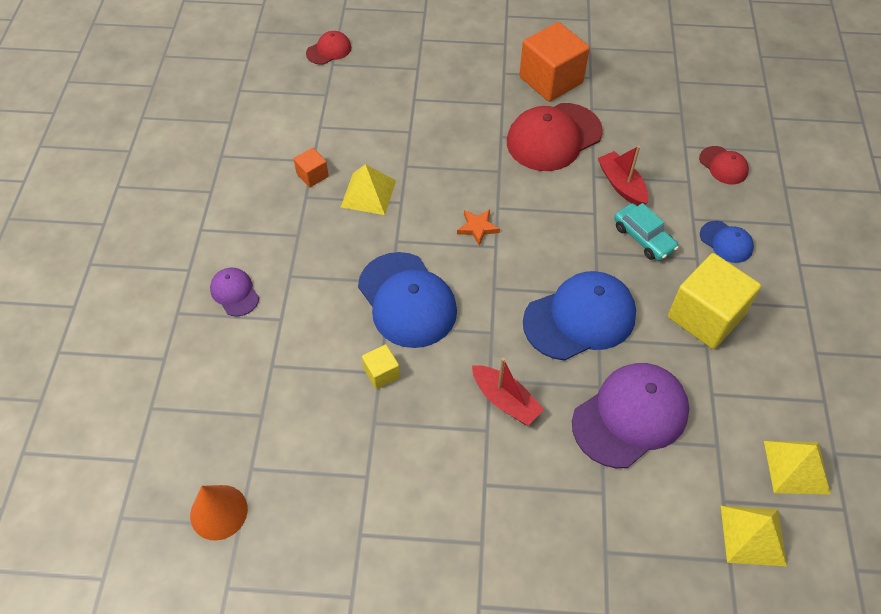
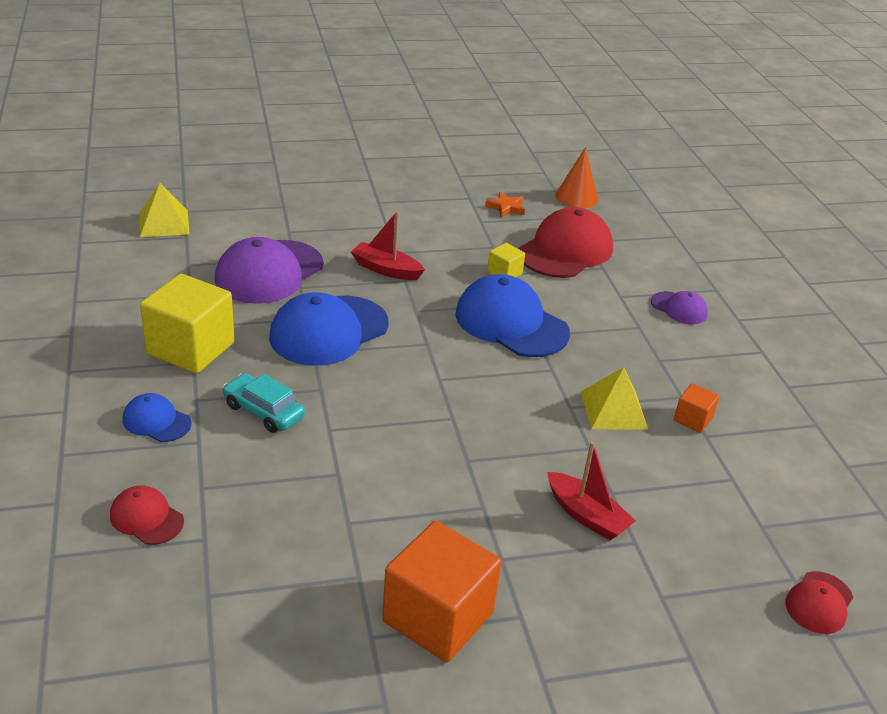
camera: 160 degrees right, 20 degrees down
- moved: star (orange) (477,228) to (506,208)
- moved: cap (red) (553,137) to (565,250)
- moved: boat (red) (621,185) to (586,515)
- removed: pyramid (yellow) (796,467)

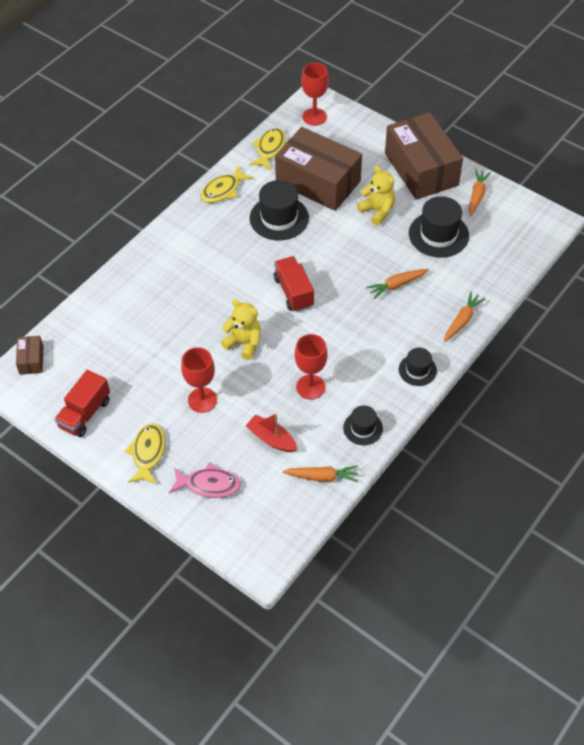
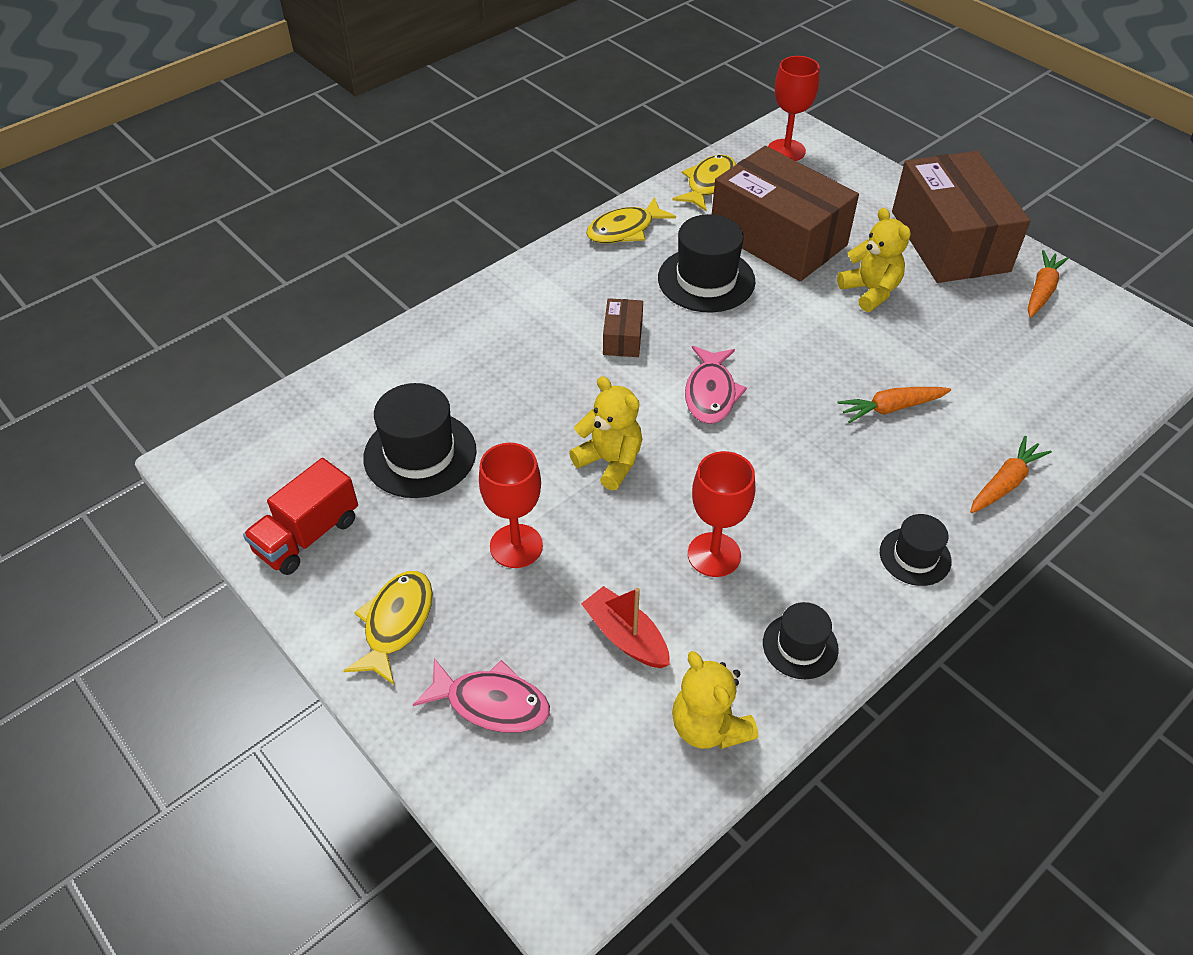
camera: 10 degrees right, 5 degrees down
- moved: hat (black) (438,234) to (420,454)
- moved: box (brown) (31,360) to (623,338)
- replaced: carrot (orange) (322,477) to teddy bear (yellow) (709,726)
- replaced: truck (red) (293,292) to fish (pink) (711,393)

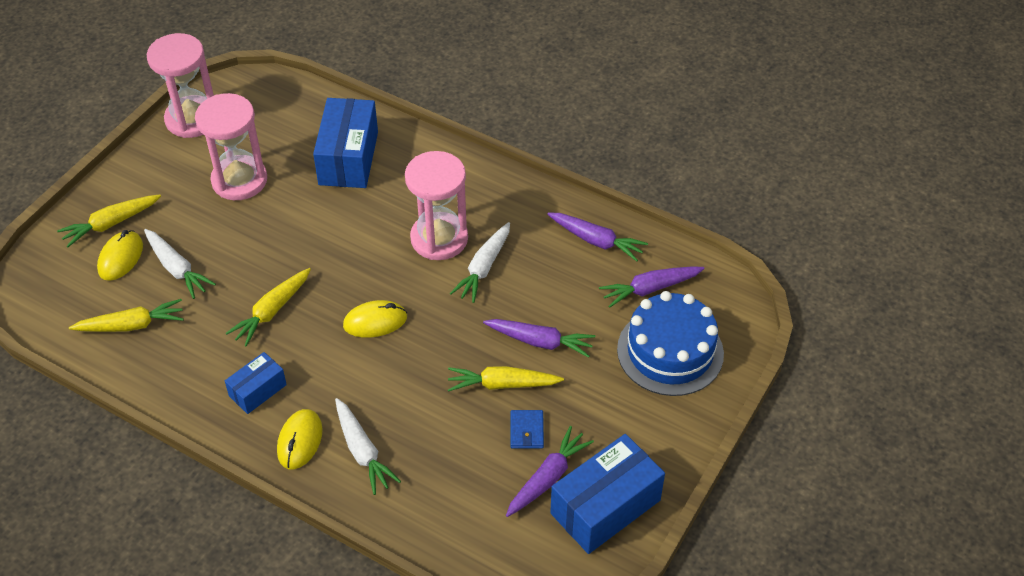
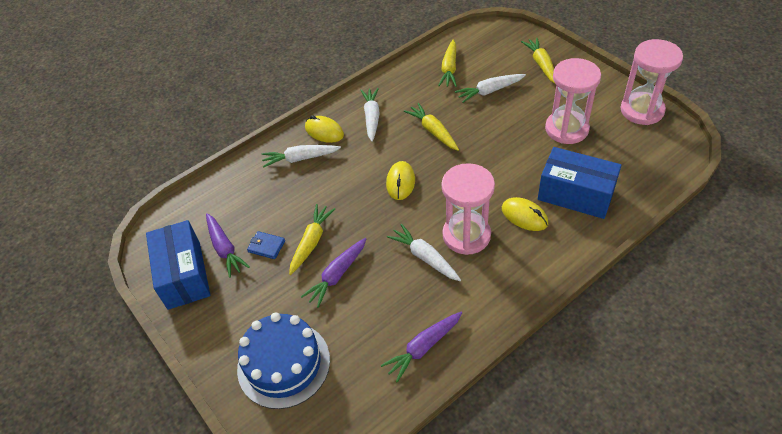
camera: 115 degrees right, 0 degrees up
- replaced: box (blue) (257,390) to carrot (white) (372,117)
- moved: mouse (yellow) (120,258) to (524,216)
- removed: carrot (purple) (650,289)

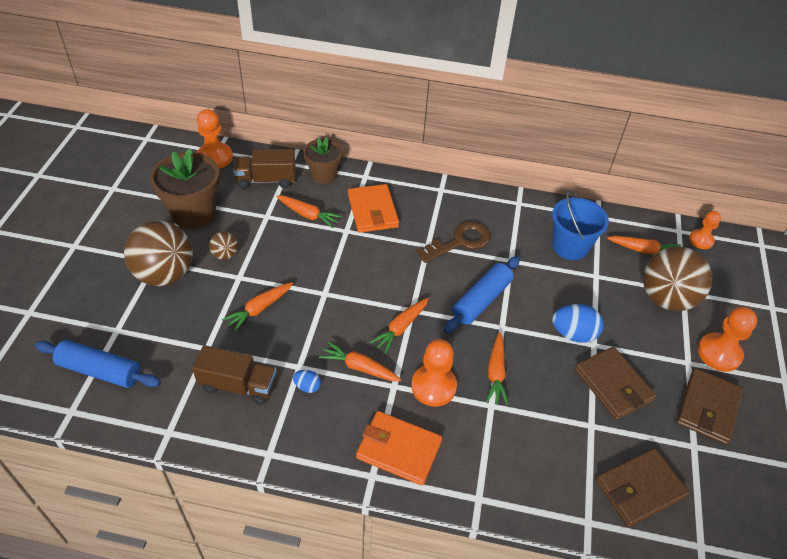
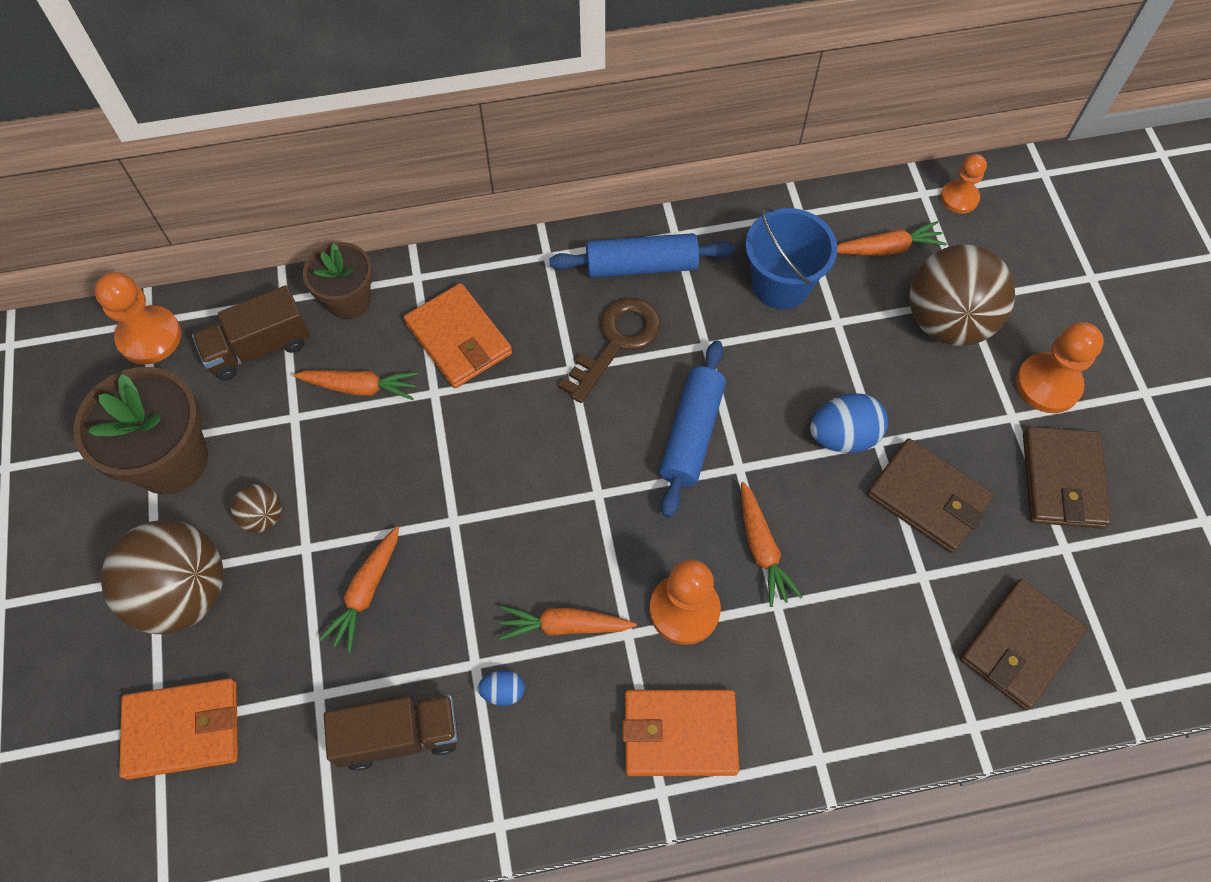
camera: 20 degrees left, 15 degrees up
- added: wallet (orange) (183,729)
- moved: rolling pin (blue) (100,370) to (641,265)
- removed: carrot (orange) (400,328)

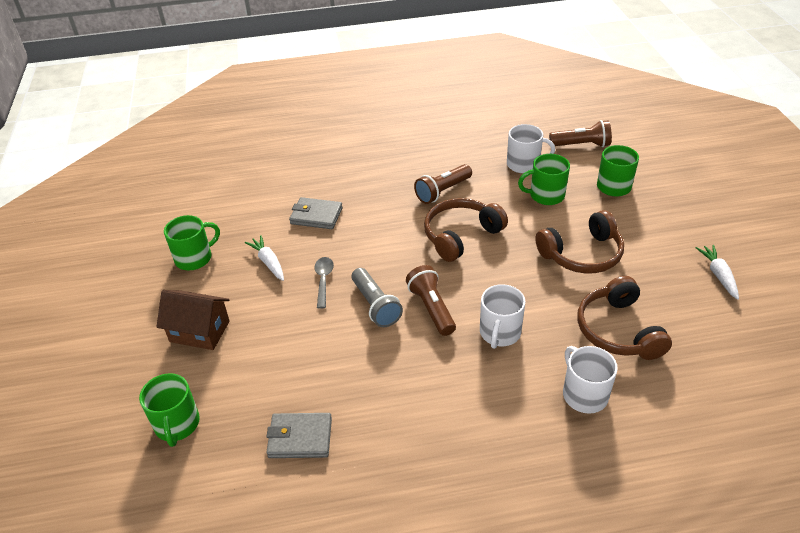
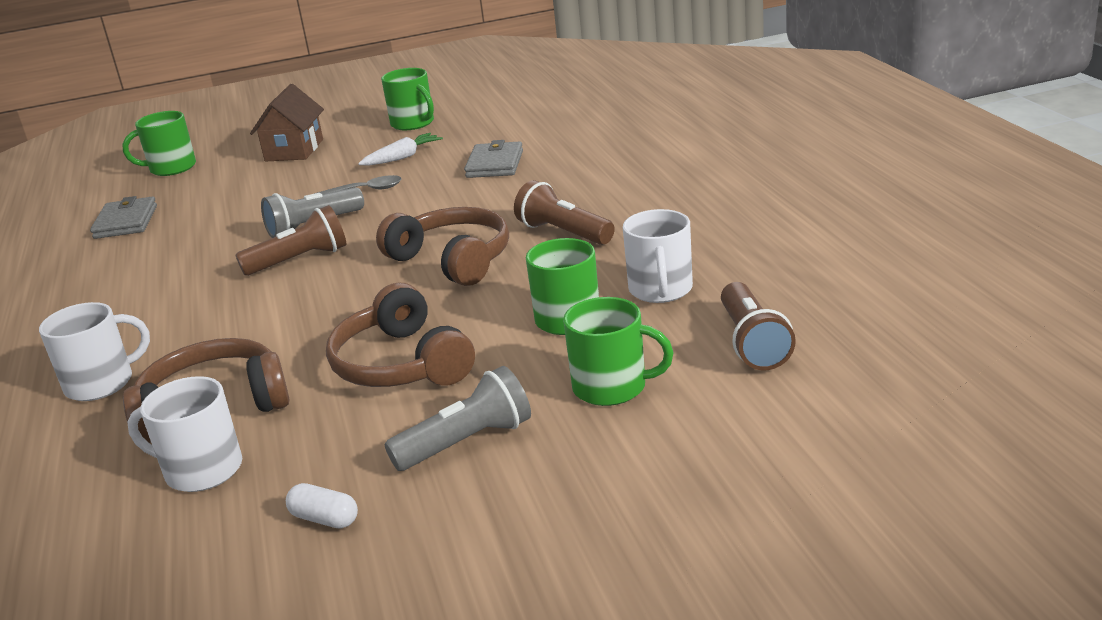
camera: 85 degrees right, 15 degrees down
- moved: mug (white) (499,333) to (202,470)
- replaced: carrot (white) (718,275) to capsule (white) (324,519)
- added: flashlight (grey) (466,442)

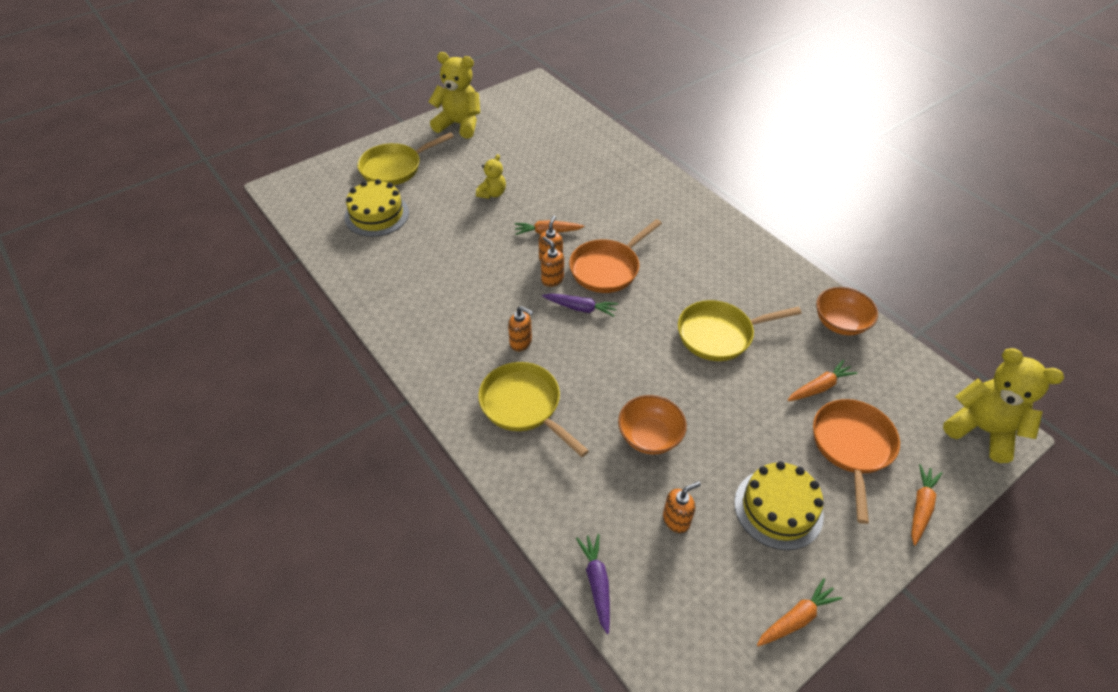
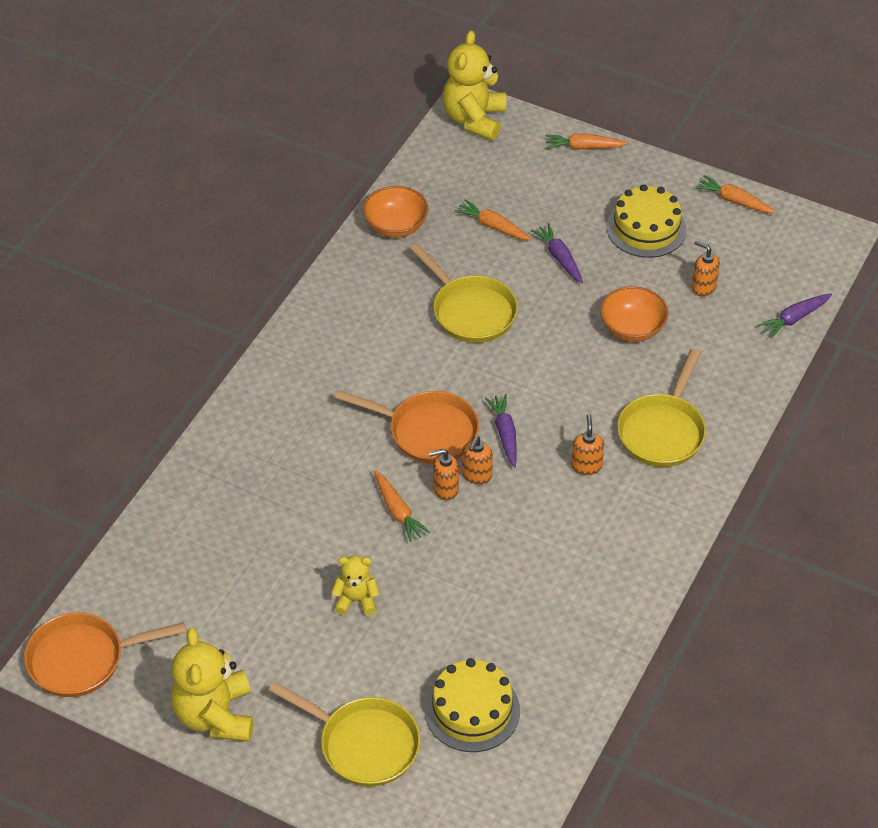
camera: 115 degrees left, 0 degrees up
- moved: pan (orange) (852,447) to (83,659)
- added: carrot (purple) (559,258)

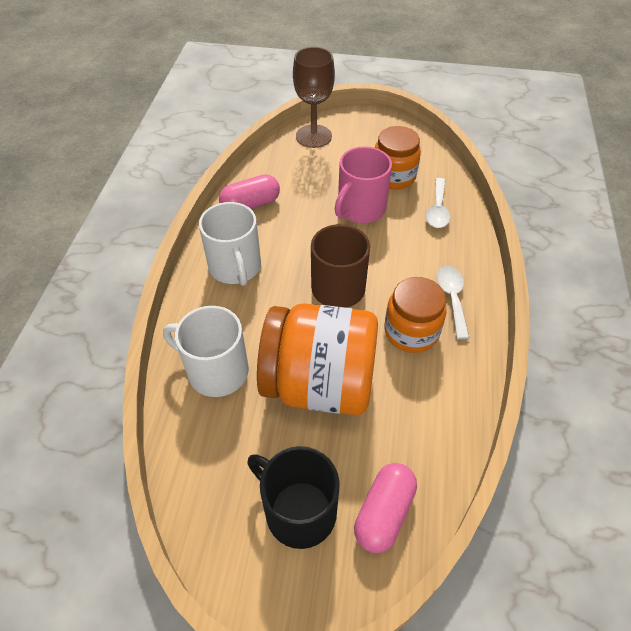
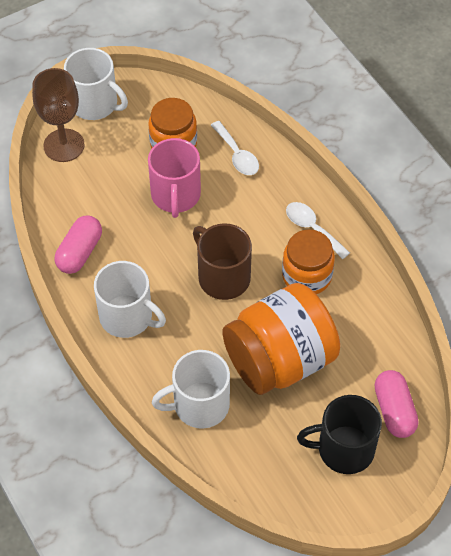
camera: 40 degrees left, 5 degrees up
- added: mug (white) (95,104)

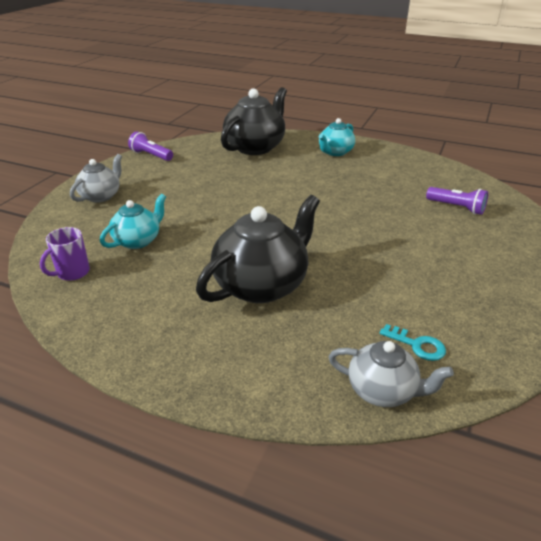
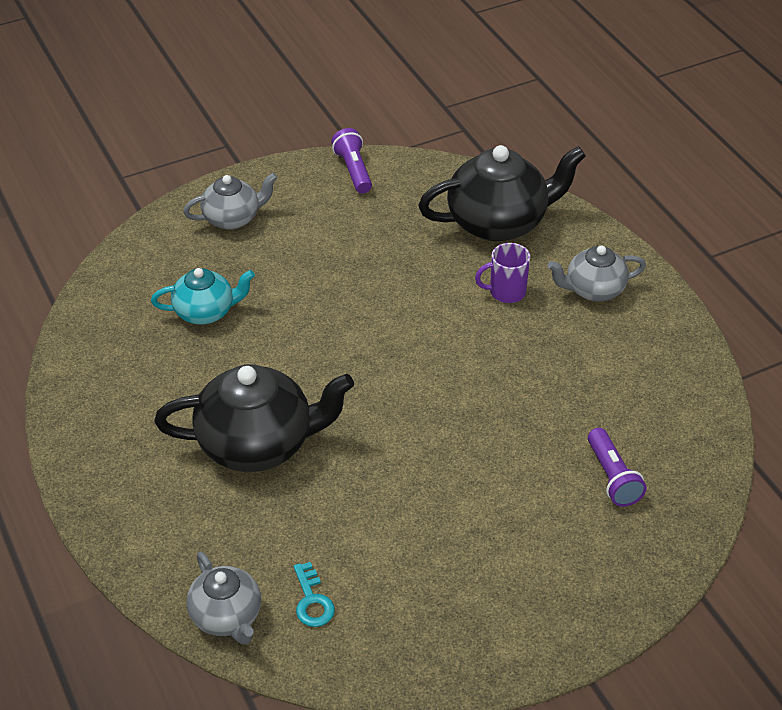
camera: 40 degrees right, 10 degrees up
- moved: mug (purple) (72,273) to (506,292)
- recoloured: teapot (turquoise) (335,152) to teapot (grey) (594,290)

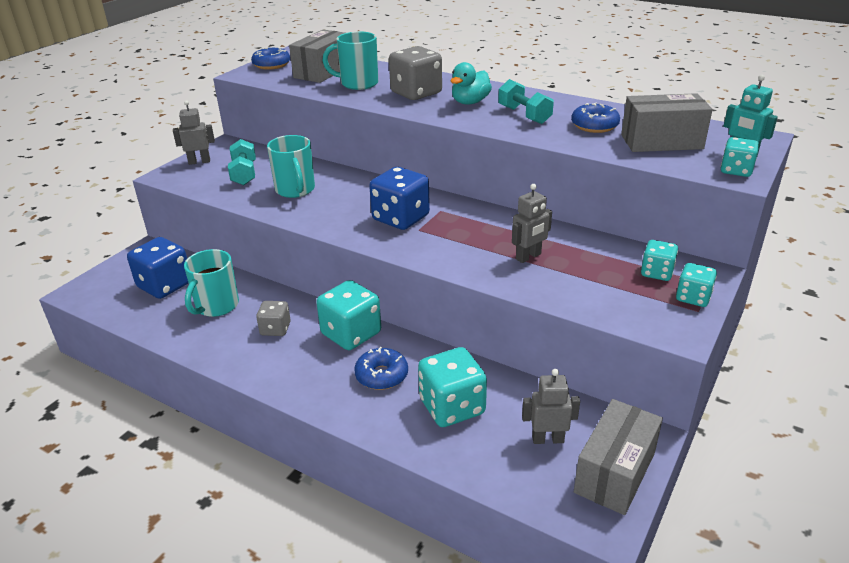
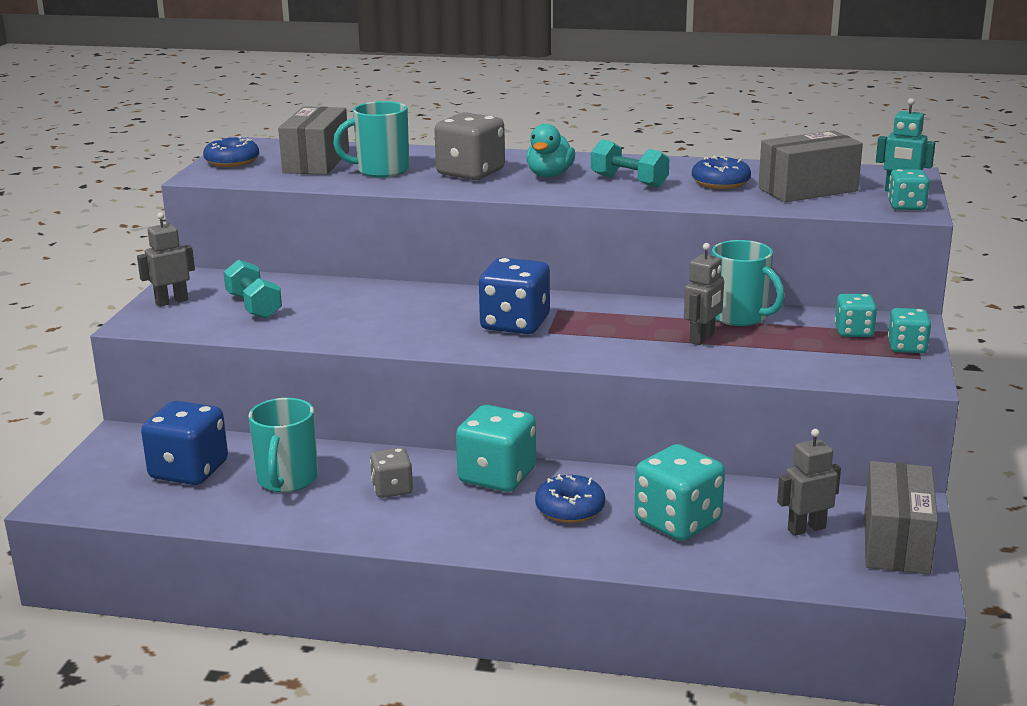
camera: 20 degrees left, 10 degrees down
- moved: mug (turquoise) (295,190) to (740,316)

